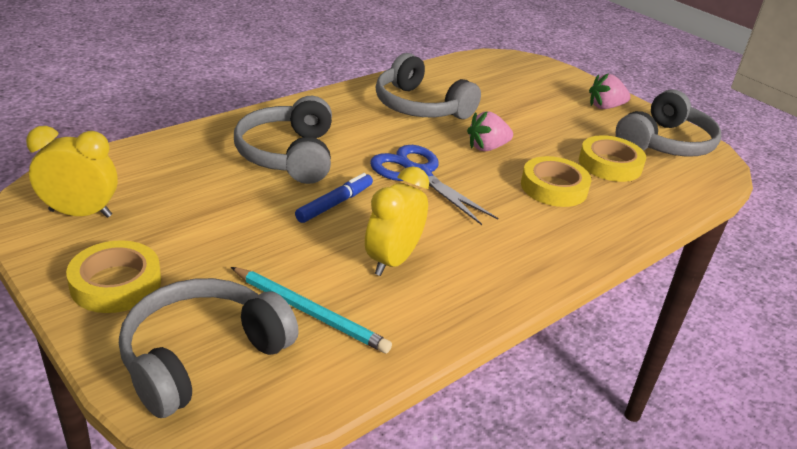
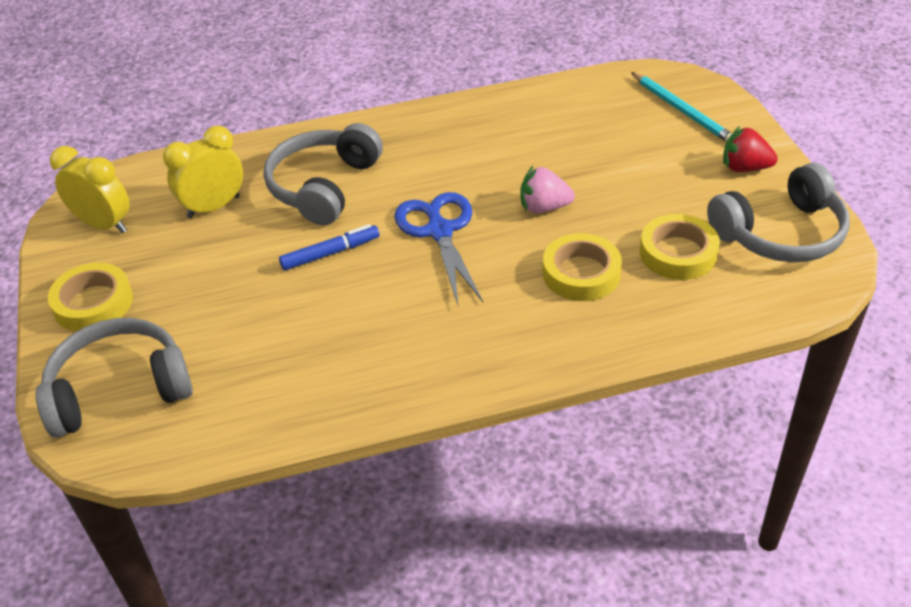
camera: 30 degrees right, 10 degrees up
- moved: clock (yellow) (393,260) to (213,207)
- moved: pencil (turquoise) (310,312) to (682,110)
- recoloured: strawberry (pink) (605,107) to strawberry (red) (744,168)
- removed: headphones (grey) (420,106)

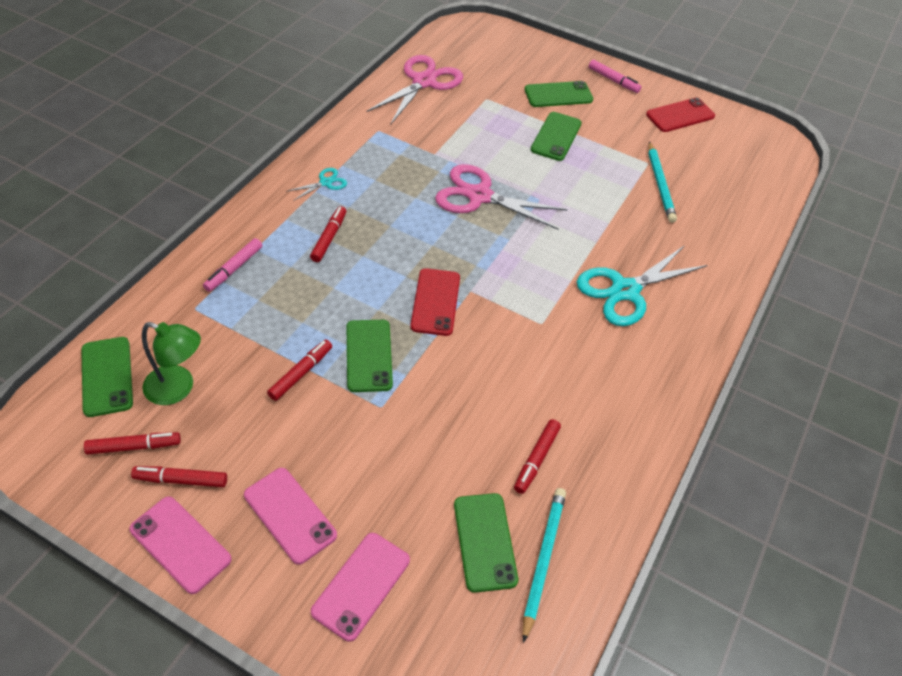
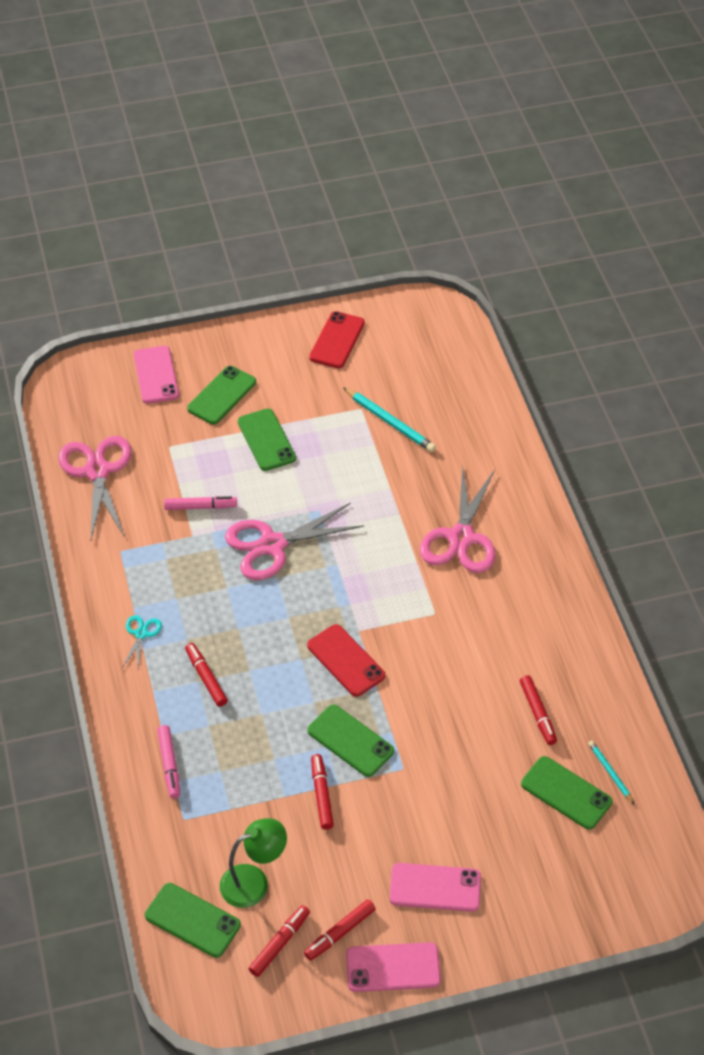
camera: 40 degrees left, 0 degrees up
- moved: phone (pink) (361,585) to (156,375)
- moved: marker (pink) (613,80) to (200,507)
- recoloured: scissors (turquoise) (625,290) to scissors (pink) (461,538)
- resized: pencil (turquoise) (543,560) = (610,772) x0.58

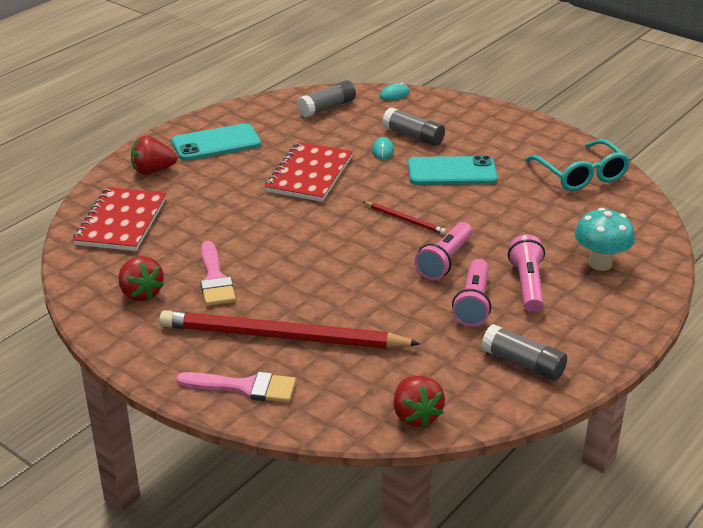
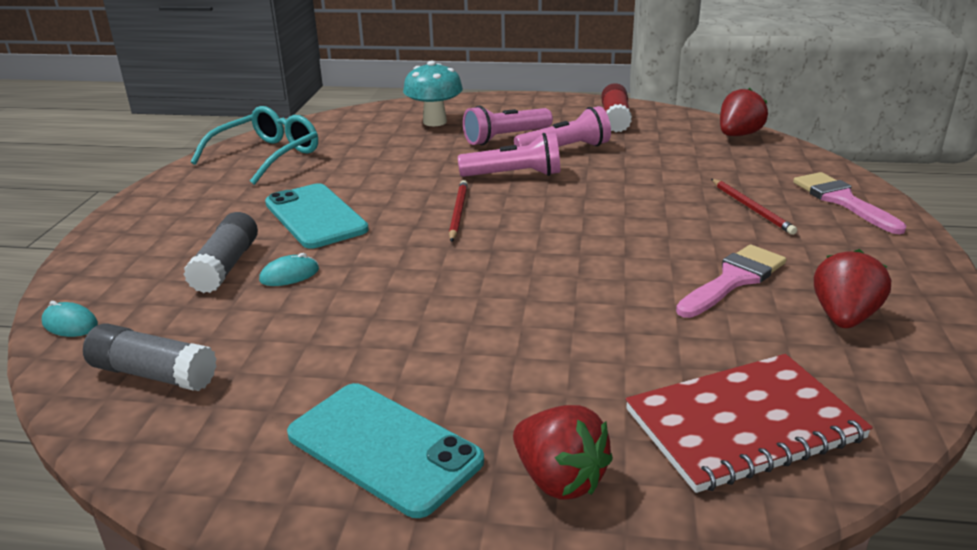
camera: 120 degrees left, 5 degrees down
- recoloured: glue stick (grey) (523,363) to glue stick (red) (615,119)
- resized: pencil (red) (282,337) = (751,208) x0.43
- removed: notebook (red) (309,174)

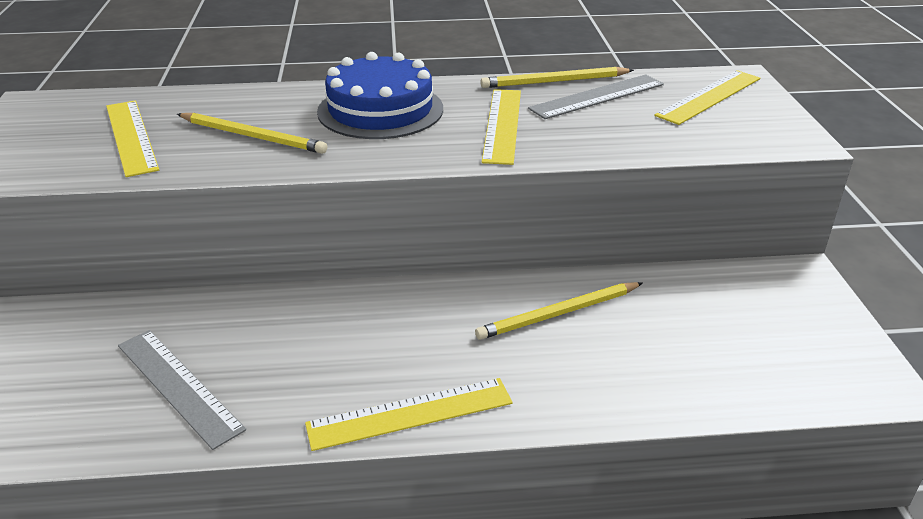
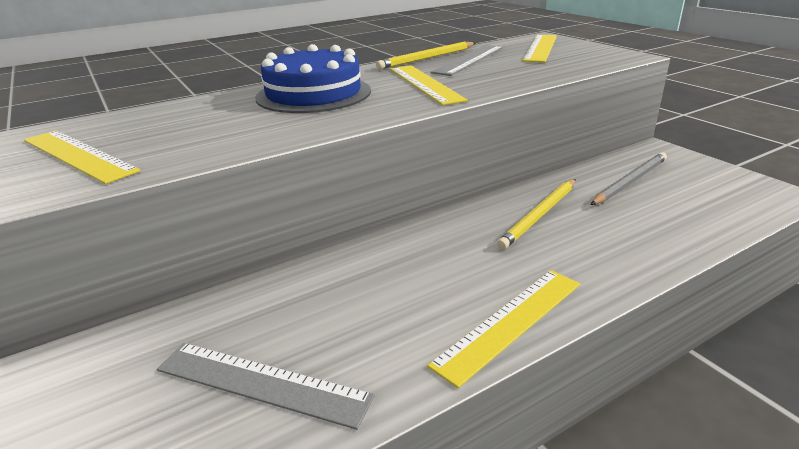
camera: 25 degrees left, 5 degrees down
- added: pencil (grey) (630,181)
- removed: pencil (yellow) (253,136)

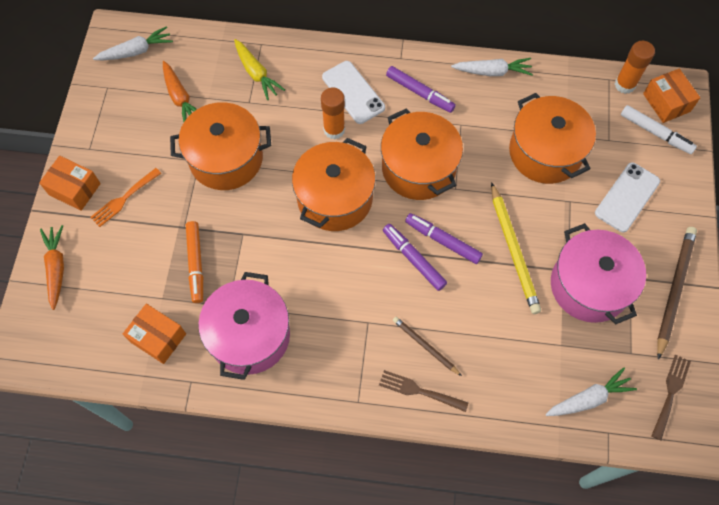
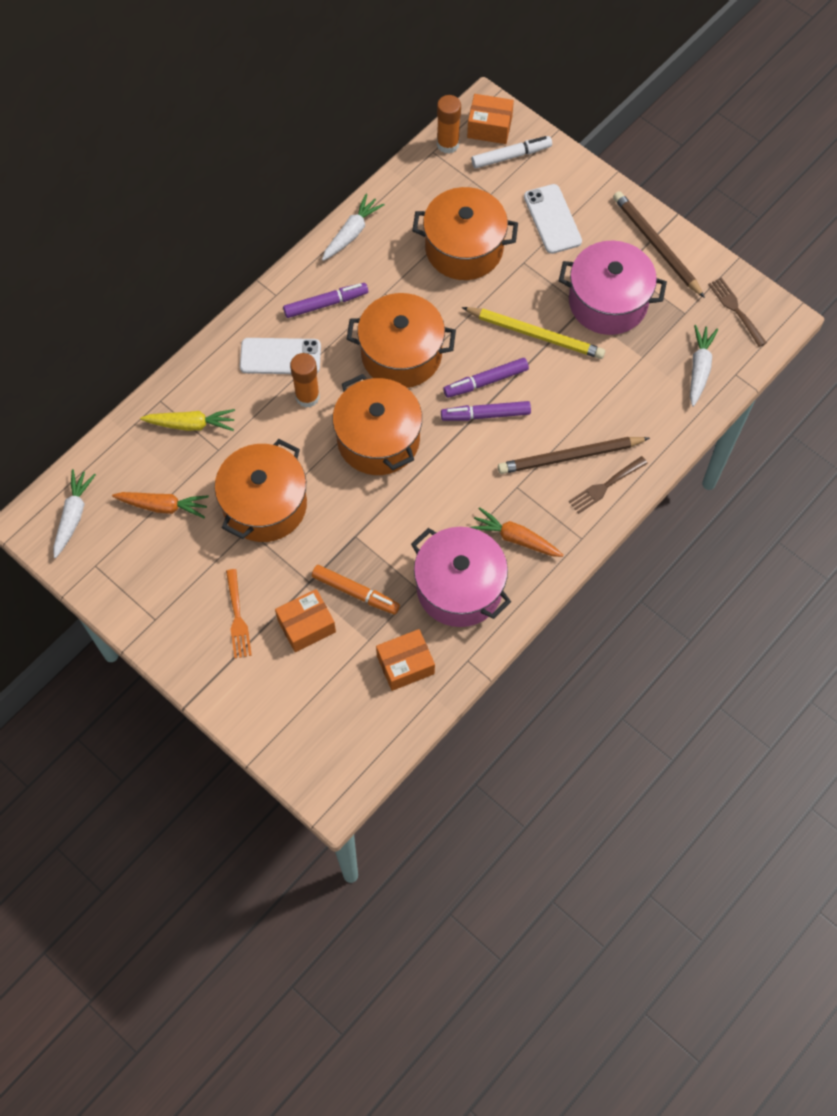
camera: 55 degrees left, 0 degrees up
- moved: box (orange) (74,189) to (306,626)
- moved: carrot (orange) (56,268) to (516,538)
- resized: pencil (brown) (425,346) = (570,456) x1.73

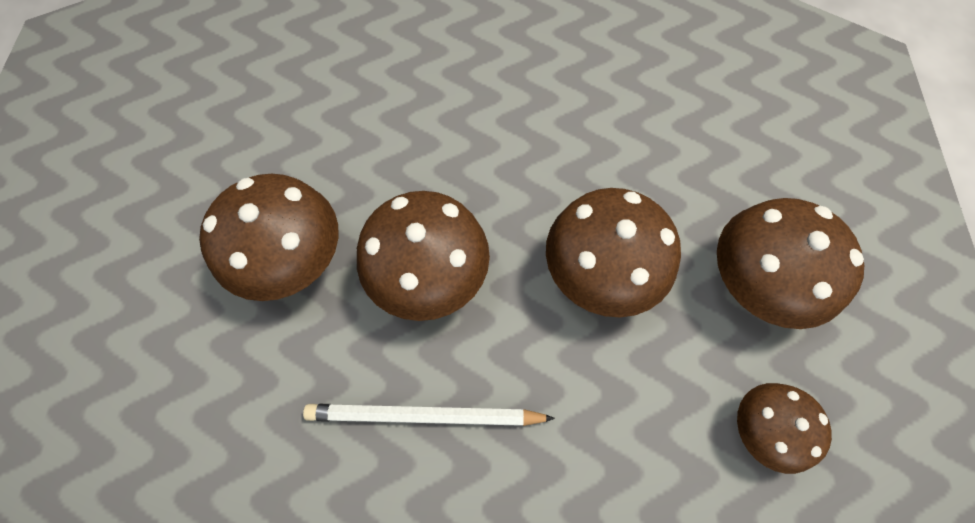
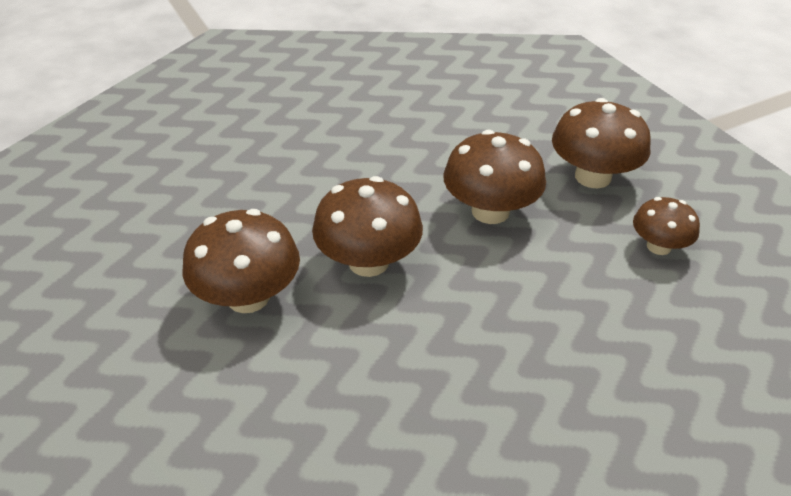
camera: 30 degrees left, 25 degrees down
- removed: pencil (white) (425,416)

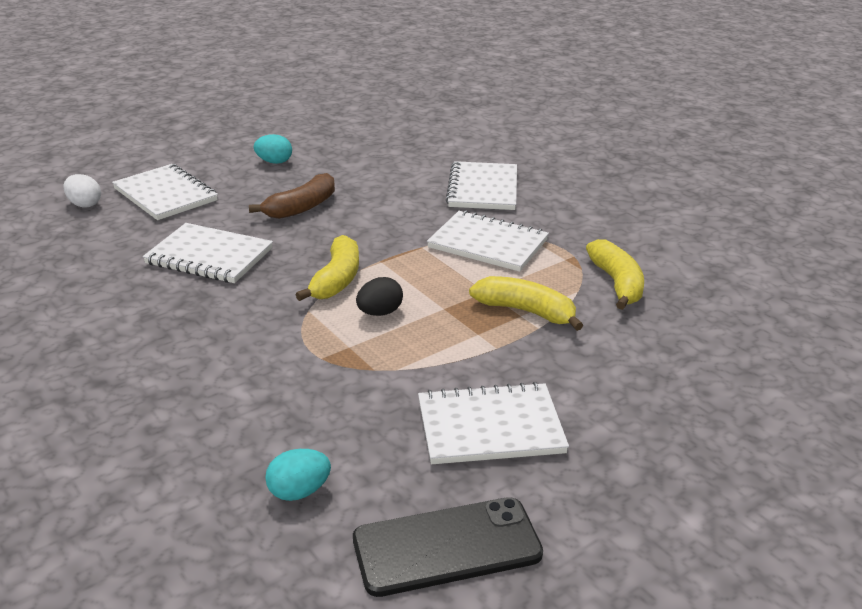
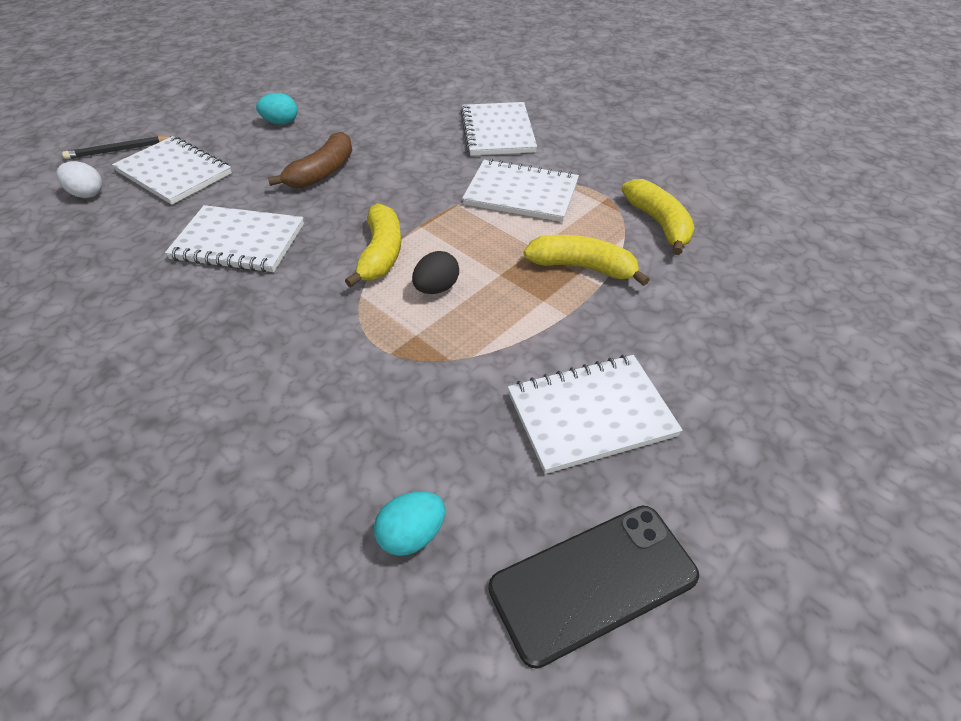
camera: 10 degrees left, 15 degrees up
- added: pencil (black) (119,150)

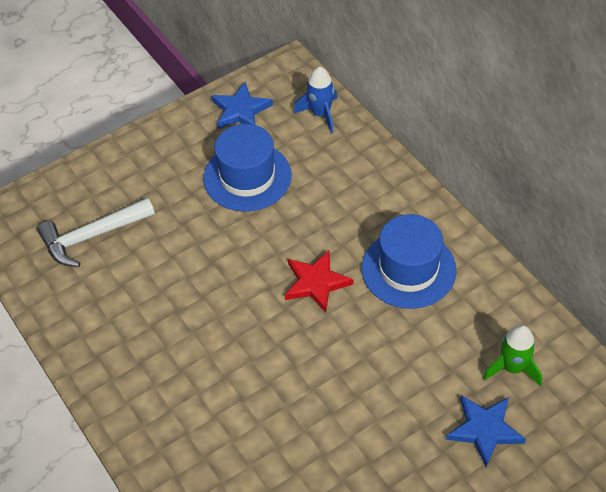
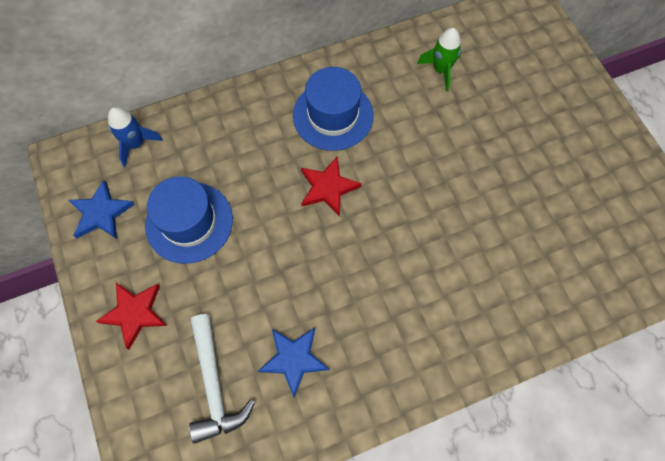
camera: 80 degrees left, 15 degrees up
- added: star (red) (135,313)
- moved: star (blue) (484,430) to (293,359)

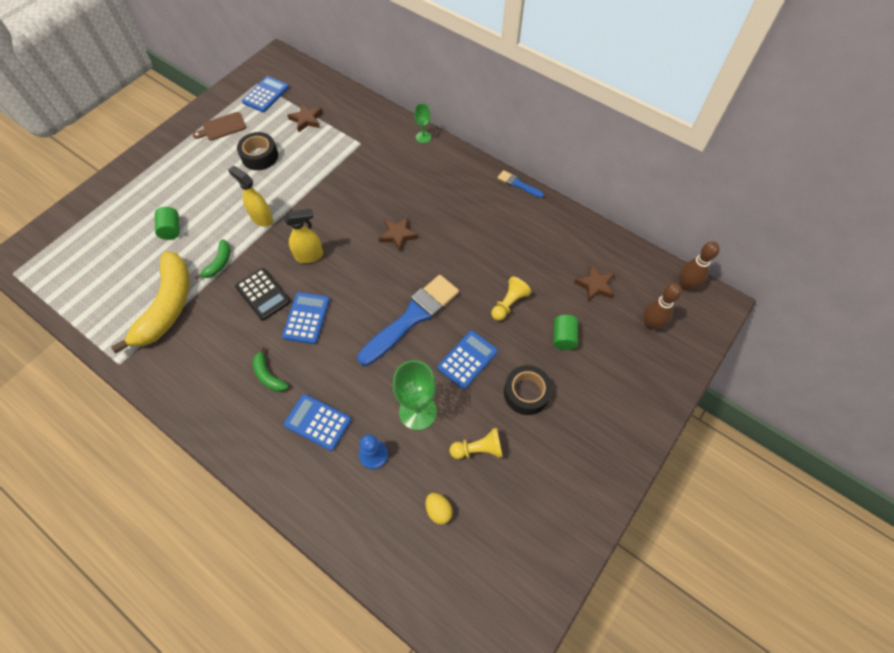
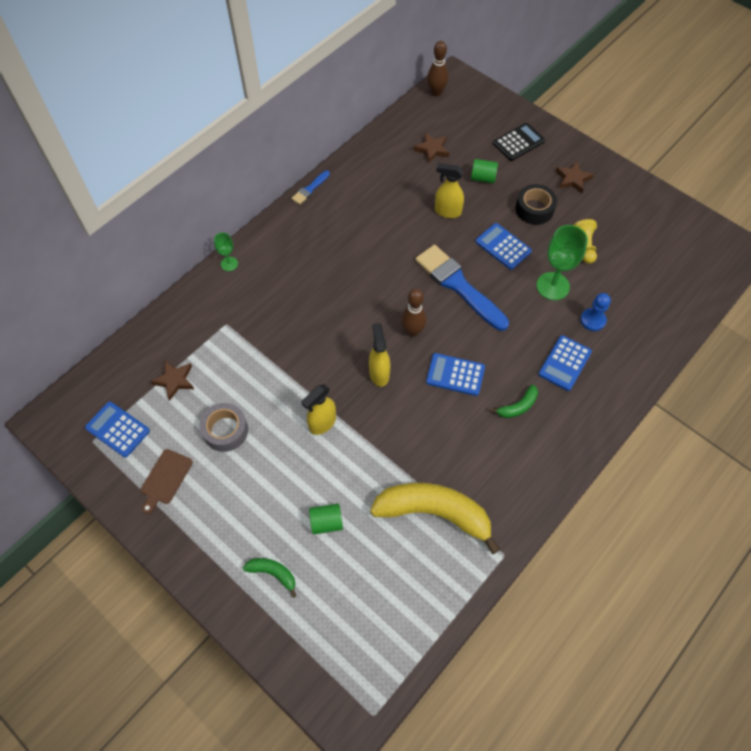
camera: 85 degrees left, 0 degrees up
- turned: cutting board (brown) (222,127) = (165,479) 45 degrees clockwise
- recoloured: tape (black) (260,156) to tape (grey) (225,430)
- moved: banana (green) (219,263) to (273,573)
- moved: bowling pin (brown) (650,324) to (412,331)
- replaced: pawn (yellow) (509,303) to spray bottle (yellow) (447,211)
- moved: calculator (black) (263,294) to (518,142)
- moved: star (brown) (398,235) to (573,179)
- removed: egg (yellow) (438,510)

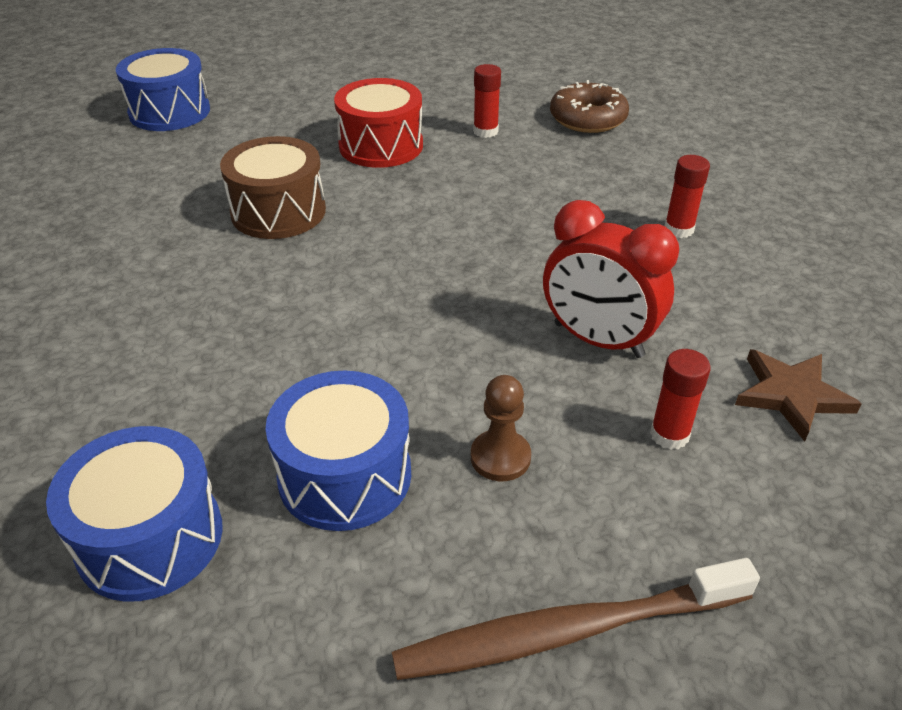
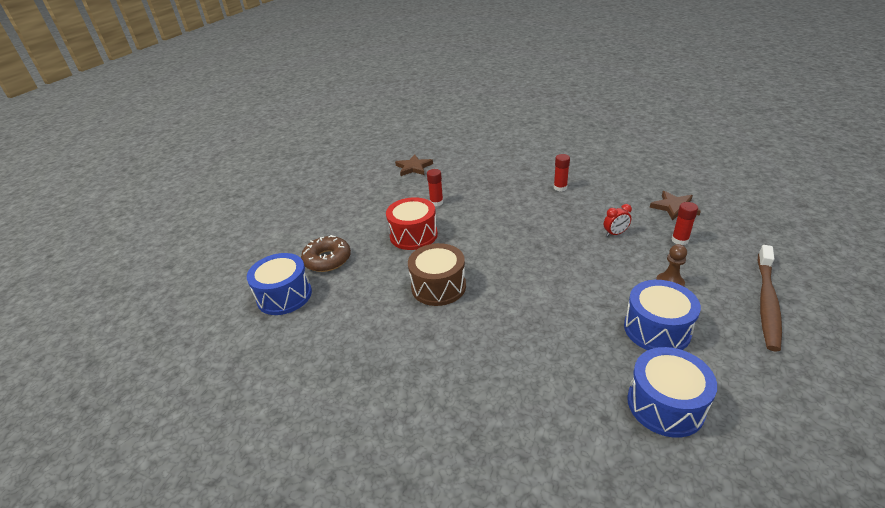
camera: 50 degrees left, 5 degrees down
- moved: donut (brown) (588,118) to (327,259)
- added: star (brown) (413,167)
- resized: clock (red) (598,340) = (615,234) x0.50

